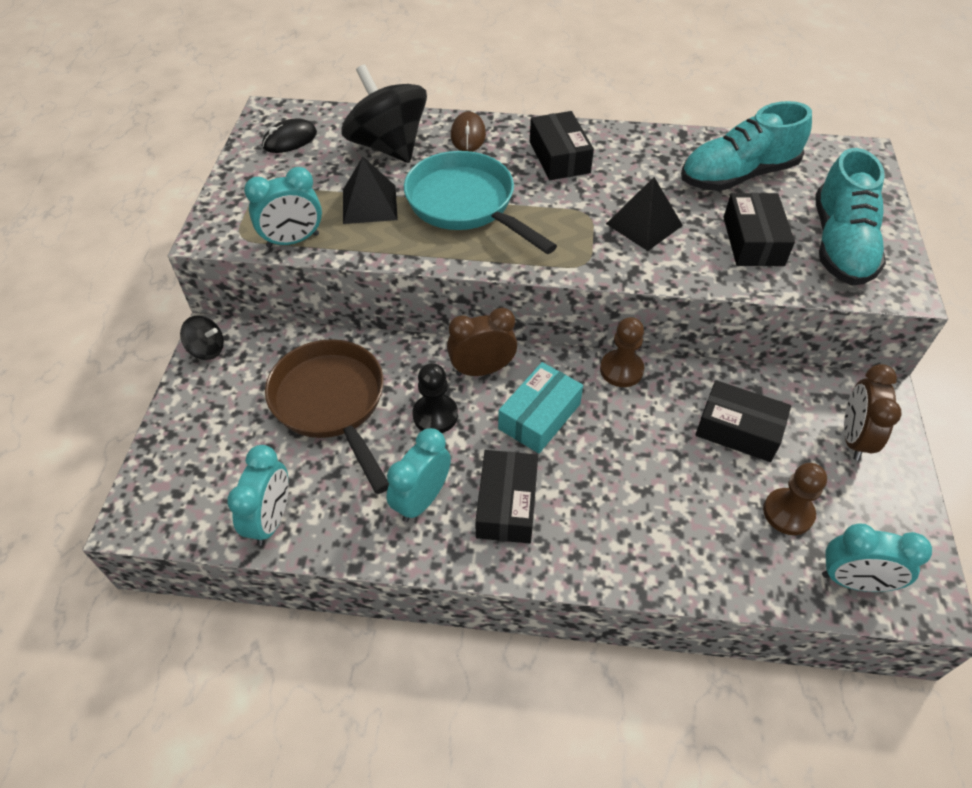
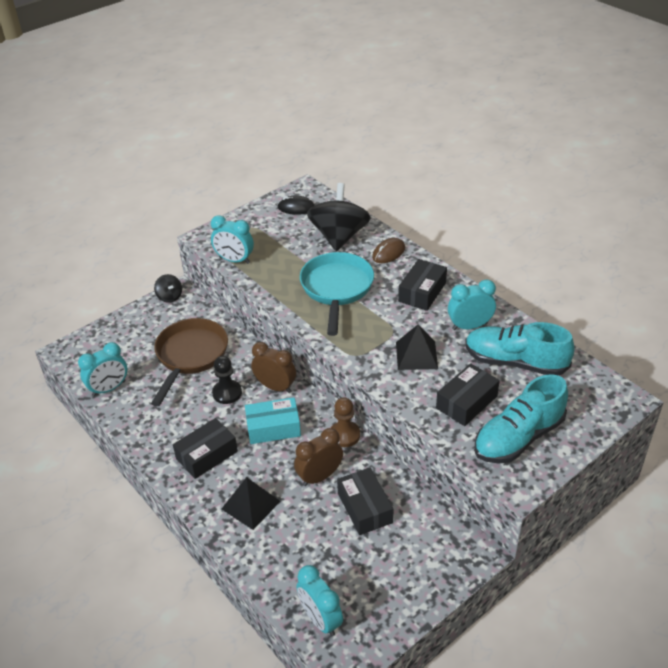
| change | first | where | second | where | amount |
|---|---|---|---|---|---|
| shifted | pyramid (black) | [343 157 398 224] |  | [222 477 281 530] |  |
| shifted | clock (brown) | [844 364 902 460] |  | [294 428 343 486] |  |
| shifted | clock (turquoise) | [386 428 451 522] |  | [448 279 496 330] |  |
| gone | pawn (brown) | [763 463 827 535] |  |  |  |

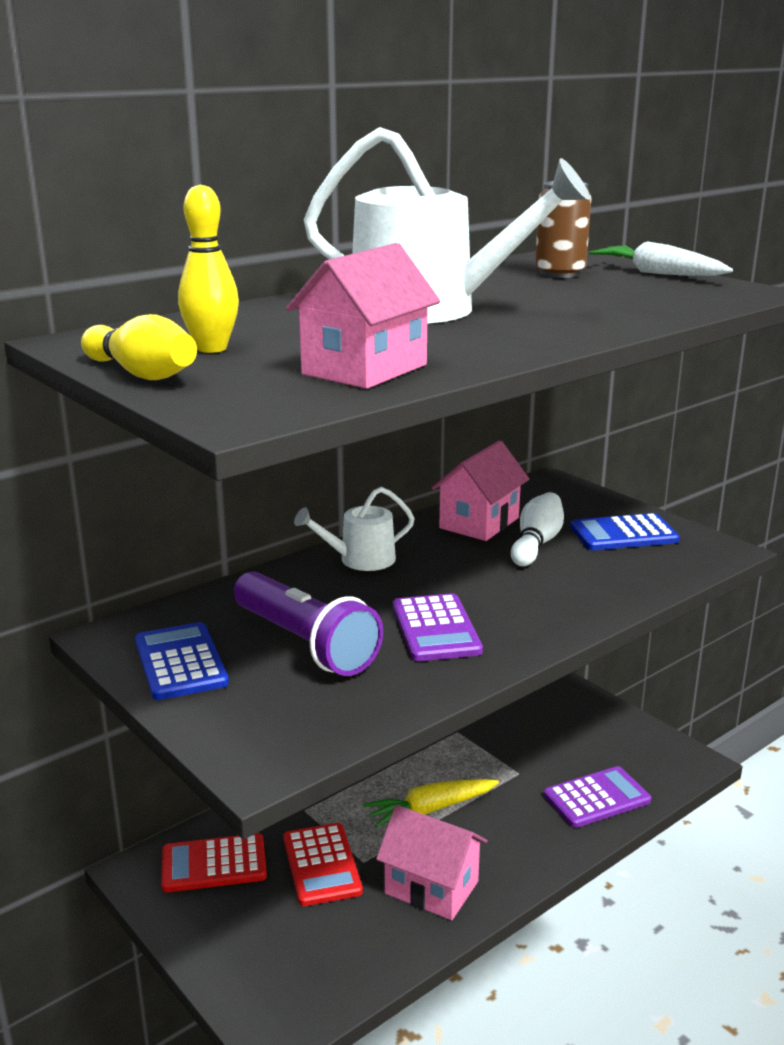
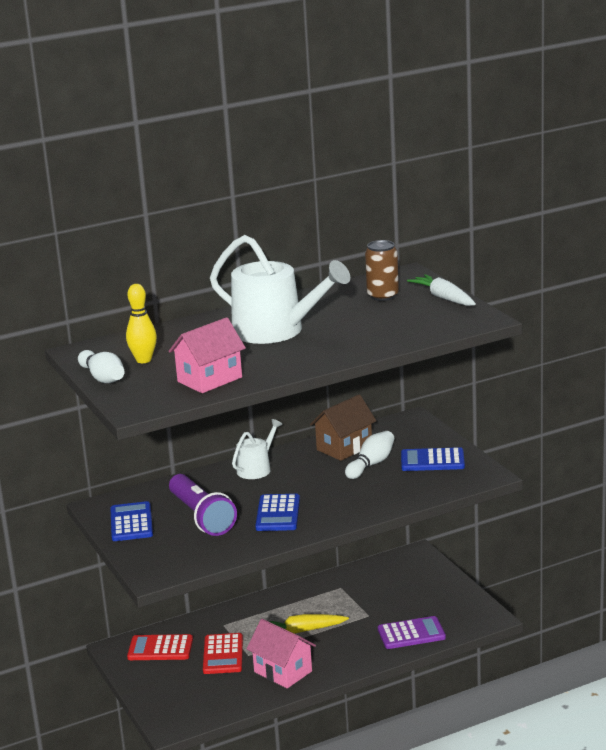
| change | first | where | second | where | amount |
|---|---|---|---|---|---|
| repainted | bowling pin (yellow) | [81 314 197 380] | bowling pin (white) | [78 350 125 383] |  |
| repainted | house (pink) | [431 440 529 541] | house (brown) | [310 394 376 461] |  |
| rotated | watering can (white) | [294 487 415 571] |  | [232 419 283 479] | 135 degrees clockwise |
| repainted | calculator (purple) | [393 593 483 661] | calculator (blue) | [255 494 300 531] |  |

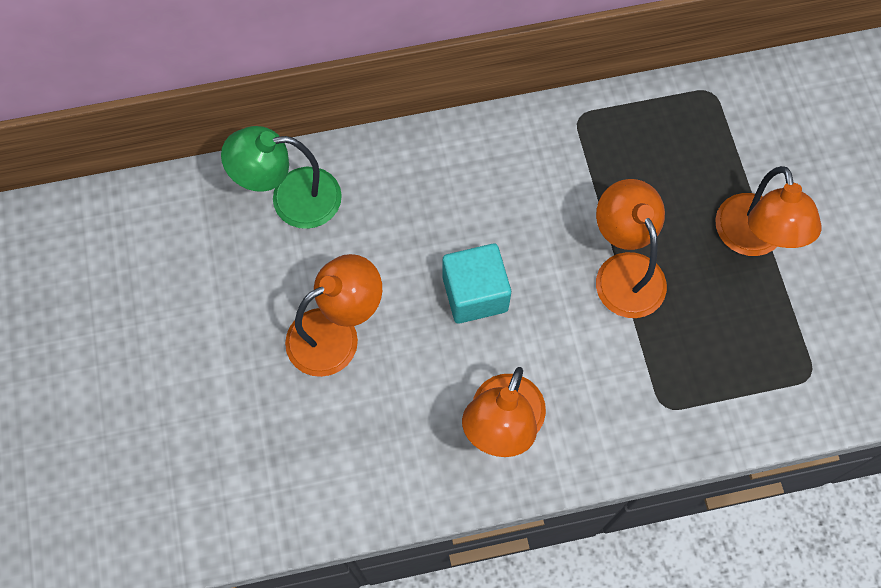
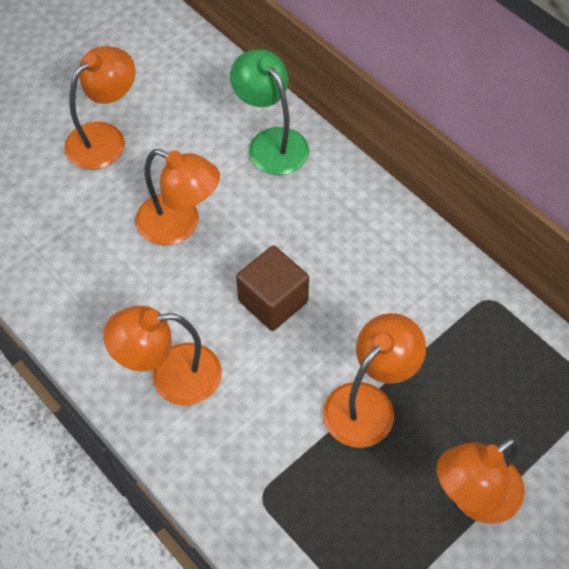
| change | first | where | second | where | amount |
|---|---|---|---|---|---|
| repainted | cube (turquoise) | [443 244 511 324] | cube (brown) | [236 246 309 331] |  |
| new |  |  | lamp (orange) | [64 46 135 170] |  |

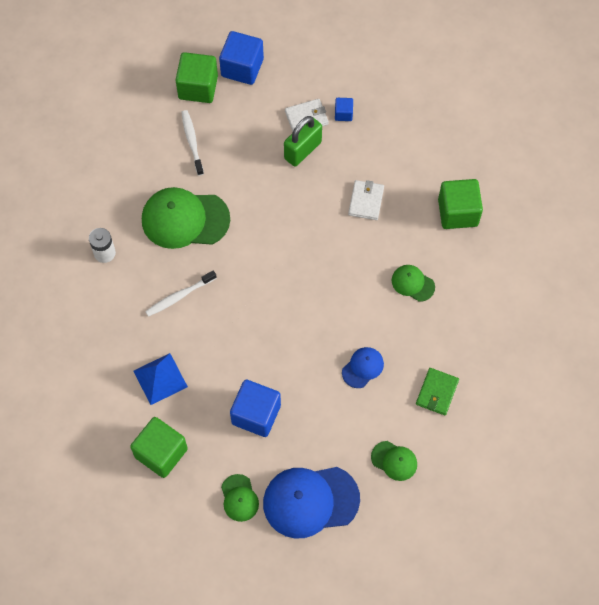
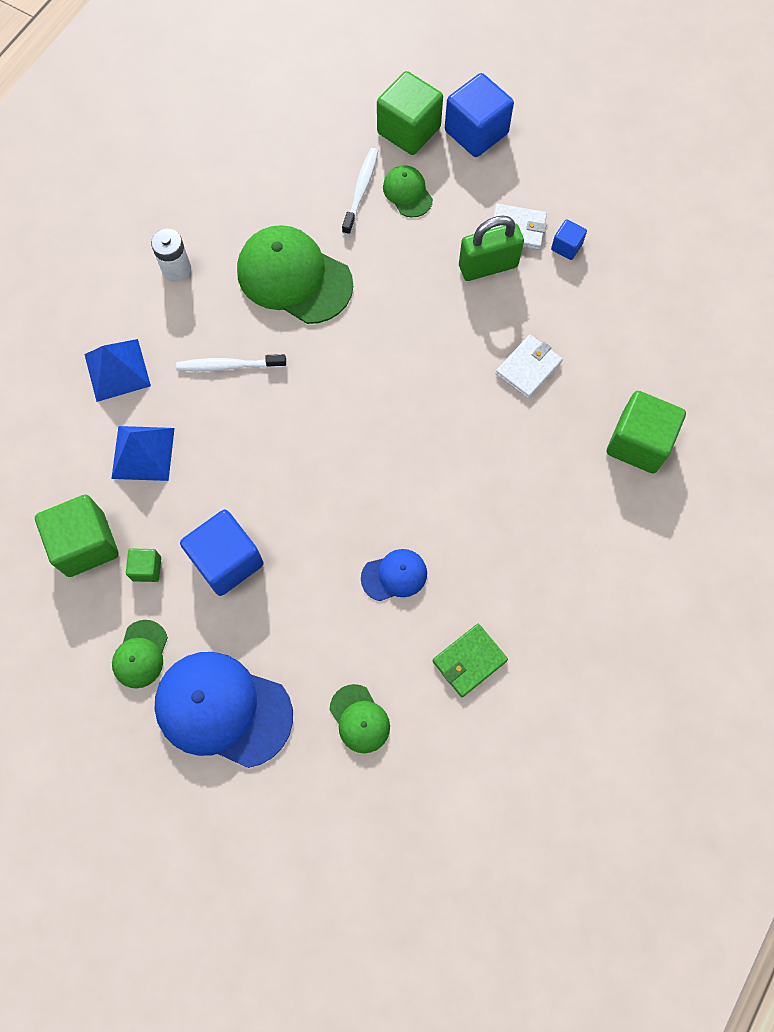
| change | first | where | second | where | amount |
|---|---|---|---|---|---|
| shifted | cap (green) | [392 265 435 302] |  | [383 165 433 218] |  |
| new |  |  | pyramid (blue) | [84 339 151 402] |  |
| new |  |  | cube (green) | [126 549 161 582] |  |

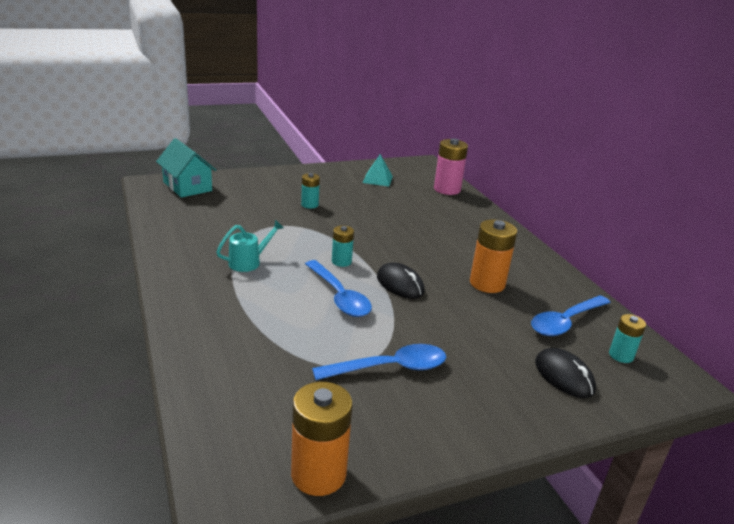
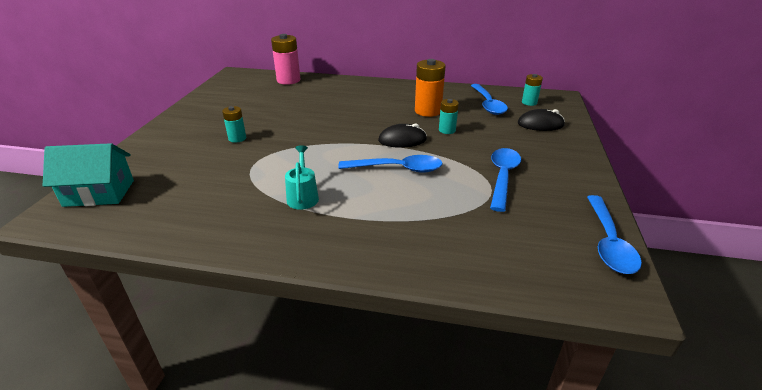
| change | first | where | second | where | amount |
|---|---|---|---|---|---|
| gone | pyramid (turquoise) | [363 154 393 186] |  |  |  |
| shifted | battery (turquoise) | [332 225 354 267] |  | [439 99 459 134] |  |
| swapped | battery (orange) | [291 382 352 496] | spoon (blue) | [587 195 642 274] |  |

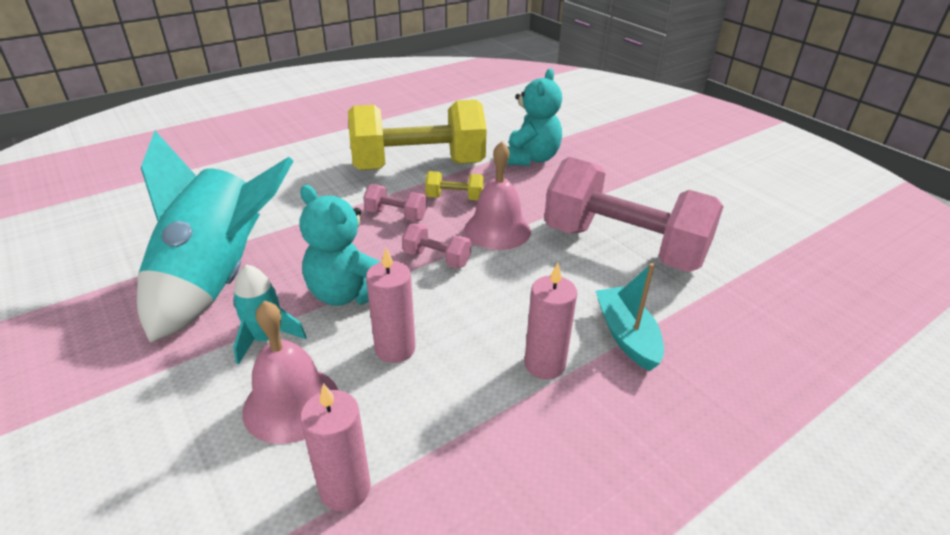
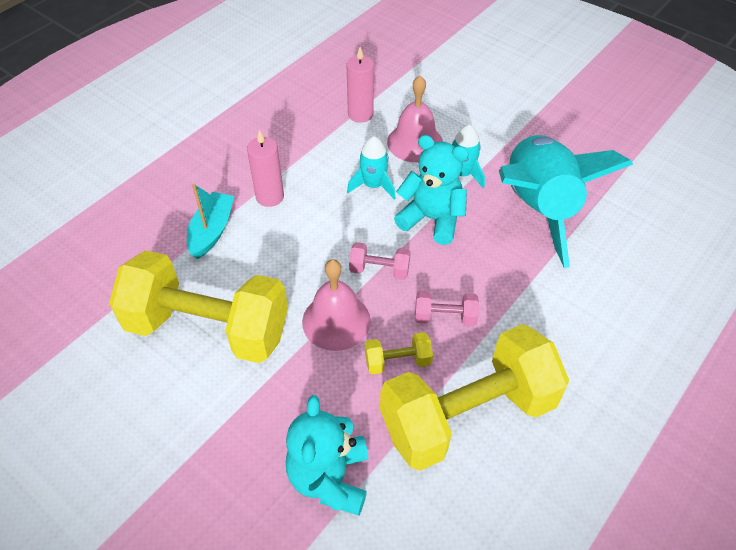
| change | first | where | second | where | amount |
|---|---|---|---|---|---|
| repainted | dumbbell (pink) | [544 157 724 272] | dumbbell (yellow) | [109 250 288 363] |  |
| swapped | candle (pink) | [366 248 416 363] | rocket (turquoise) | [347 136 396 199] |  |
| rotated | boat (turquoise) | [596 263 664 371] |  | [187 184 234 259] | 135 degrees counterclockwise |

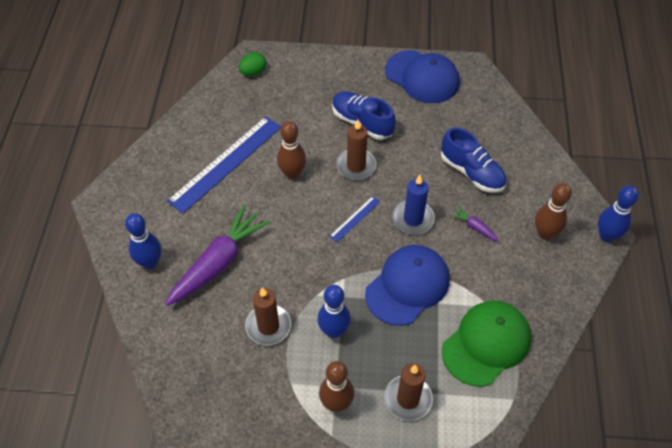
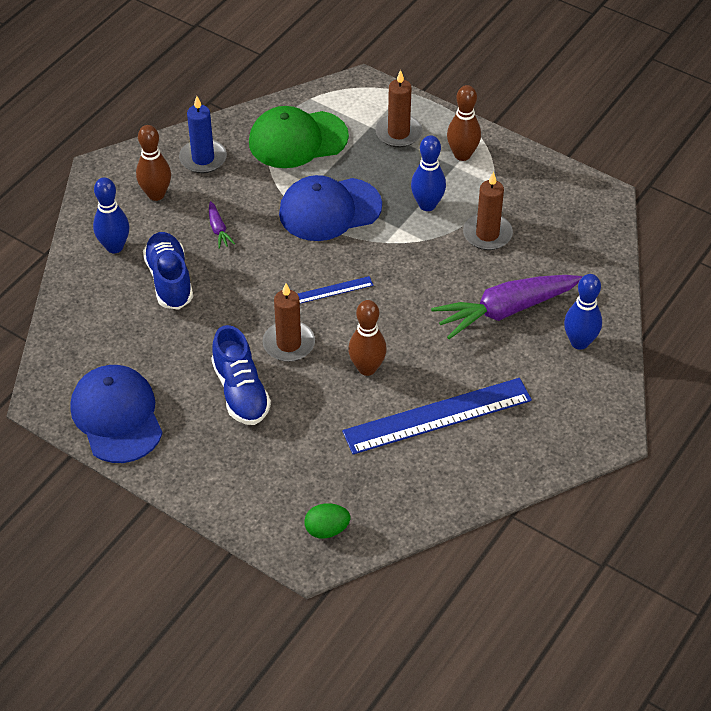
| change | first | where | second | where | amount |
|---|---|---|---|---|---|
| shifted | candle (blue) | [393 175 435 235] |  | [179 96 227 173] |  |
| shifted | bowling pin (blue) | [598 186 639 242] |  | [93 177 130 253] |  |

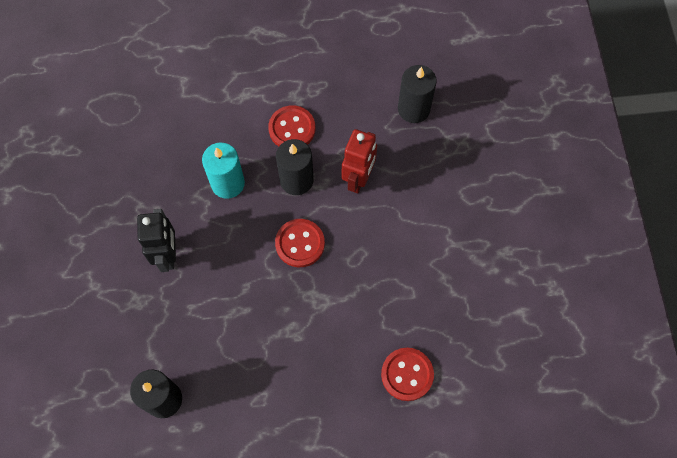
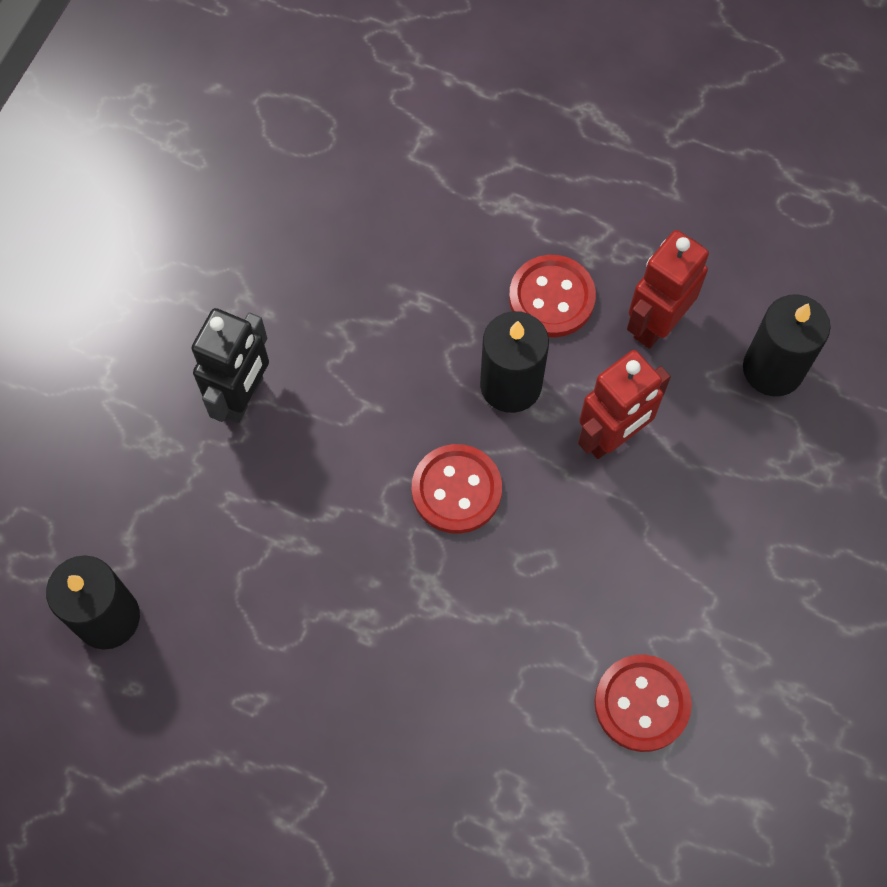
| change | first | where | second | where | amount |
|---|---|---|---|---|---|
| gone | candle (turquoise) | [202 143 245 199] |  |  |  |
| shifted | button (red) | [381 348 434 401] |  | [595 654 692 752] |  |
| new |  |  | robot (red) | [627 230 709 349] |  |

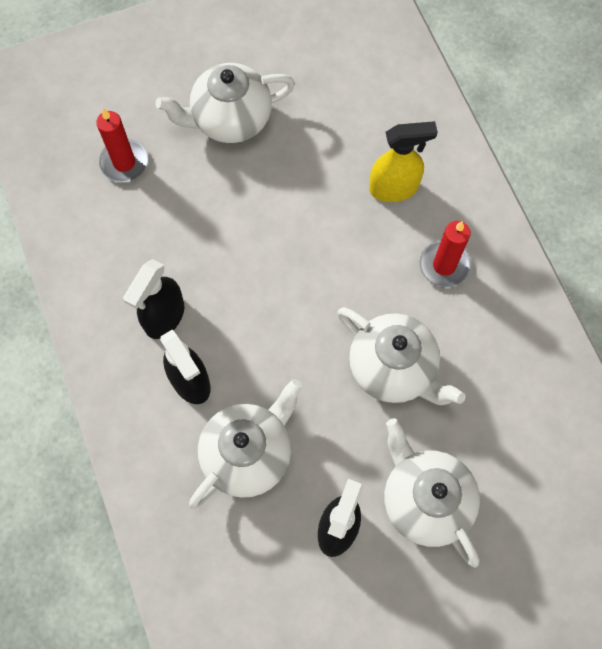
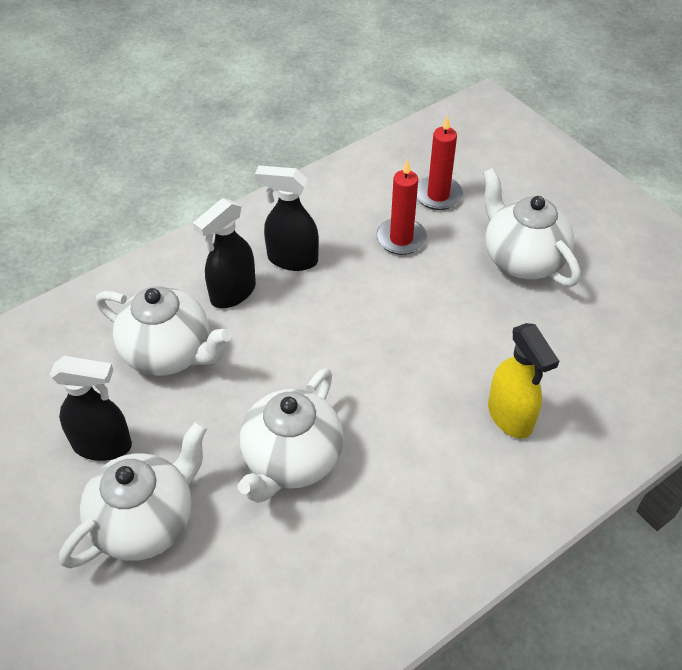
| change | first | where | second | where | amount |
|---|---|---|---|---|---|
| shifted | candle (red) | [420 221 471 288] |  | [376 159 427 255] |  |

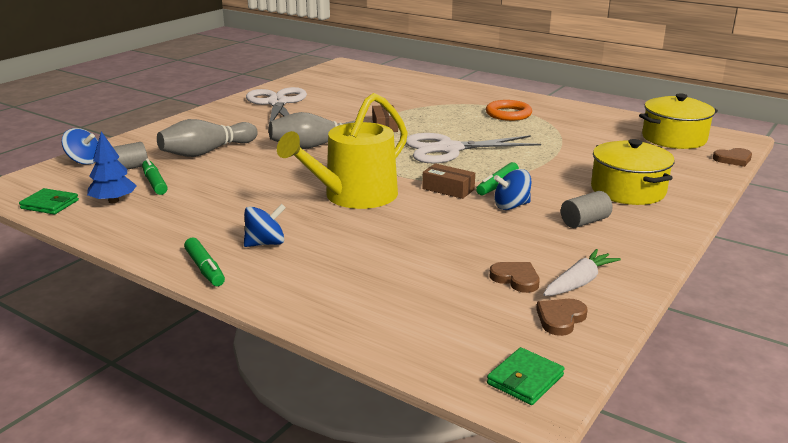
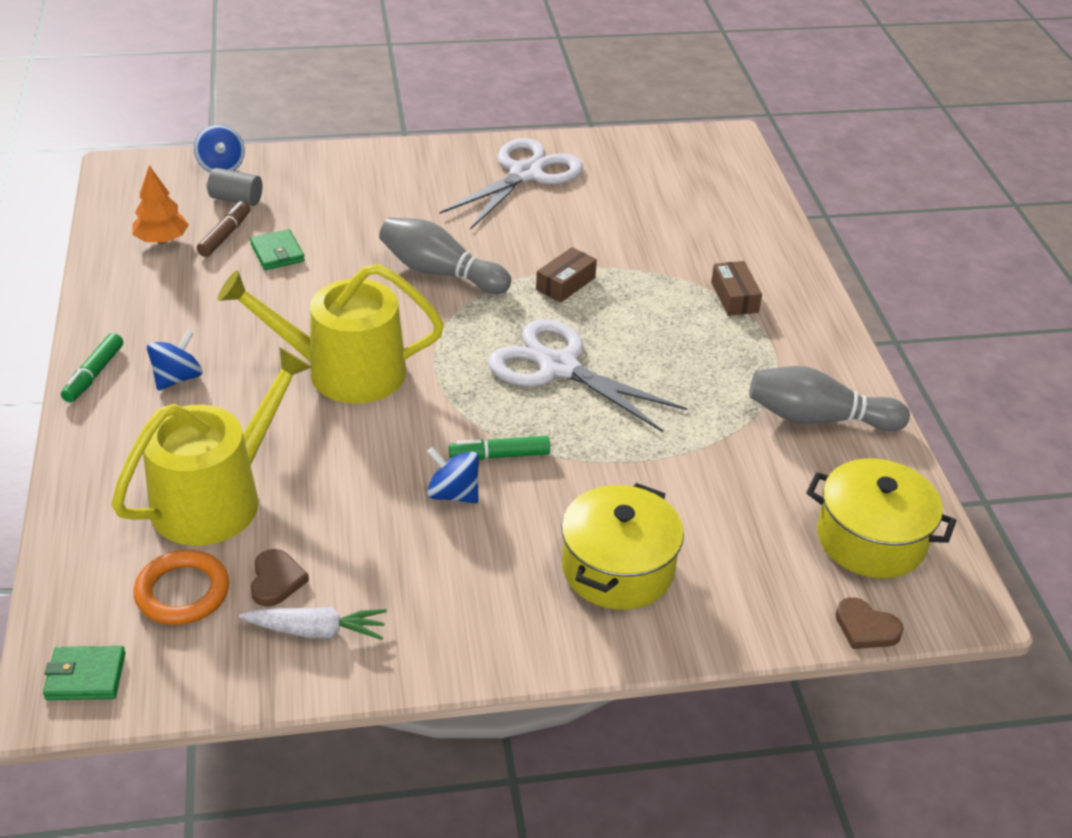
| change | first | where | second | where | amount |
|---|---|---|---|---|---|
| shifted | ring (orange) | [486 100 532 121] |  | [134 550 229 625] |  |
| shifted | bowling pin (grey) | [157 119 258 157] |  | [749 366 910 431] |  |
| repainted | tree (blue) | [87 131 137 203] | tree (orange) | [132 165 189 244] |  |
| repainted | marker (green) | [142 158 168 195] | marker (brown) | [197 201 250 257] |  |
| shifted | box (brown) | [422 163 475 199] |  | [711 261 762 316] |  |
| shifted | wallet (green) | [19 188 79 214] |  | [250 229 305 270] |  |
| gone | cylinder (grey) | [561 191 612 228] |  |  |  |
| rotated | spinning top (blue) | [244 204 286 247] |  | [147 330 202 390] | 75 degrees counterclockwise |
| gone | heart (brown) | [536 299 588 336] |  |  |  |
| new |  |  | watering can (yellow) | [112 347 312 546] |  |

